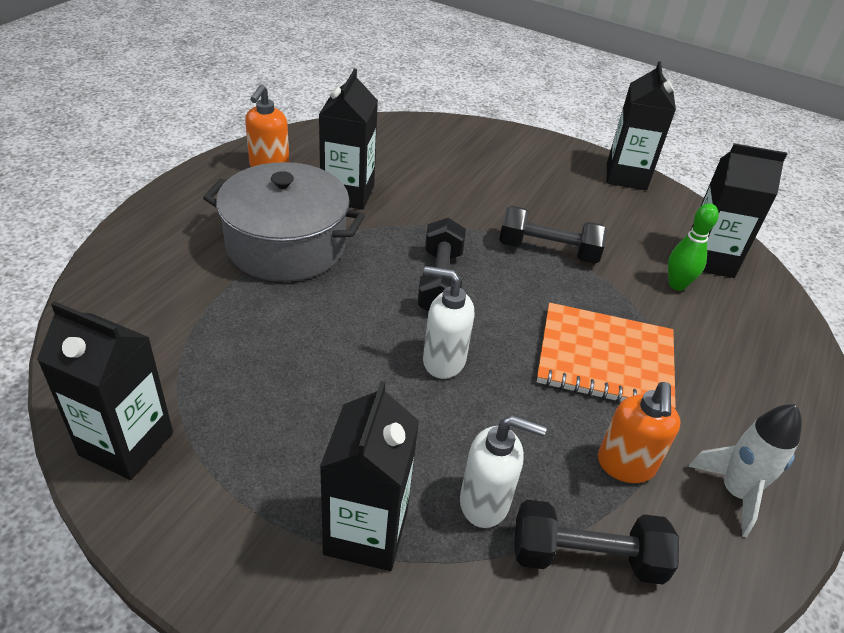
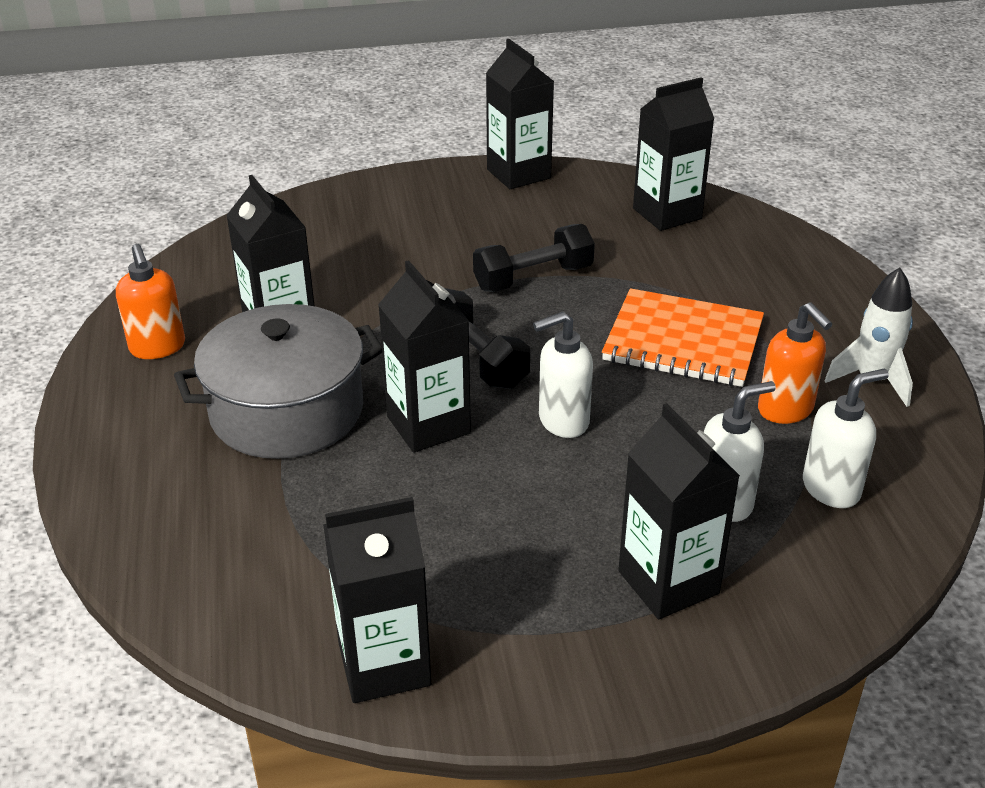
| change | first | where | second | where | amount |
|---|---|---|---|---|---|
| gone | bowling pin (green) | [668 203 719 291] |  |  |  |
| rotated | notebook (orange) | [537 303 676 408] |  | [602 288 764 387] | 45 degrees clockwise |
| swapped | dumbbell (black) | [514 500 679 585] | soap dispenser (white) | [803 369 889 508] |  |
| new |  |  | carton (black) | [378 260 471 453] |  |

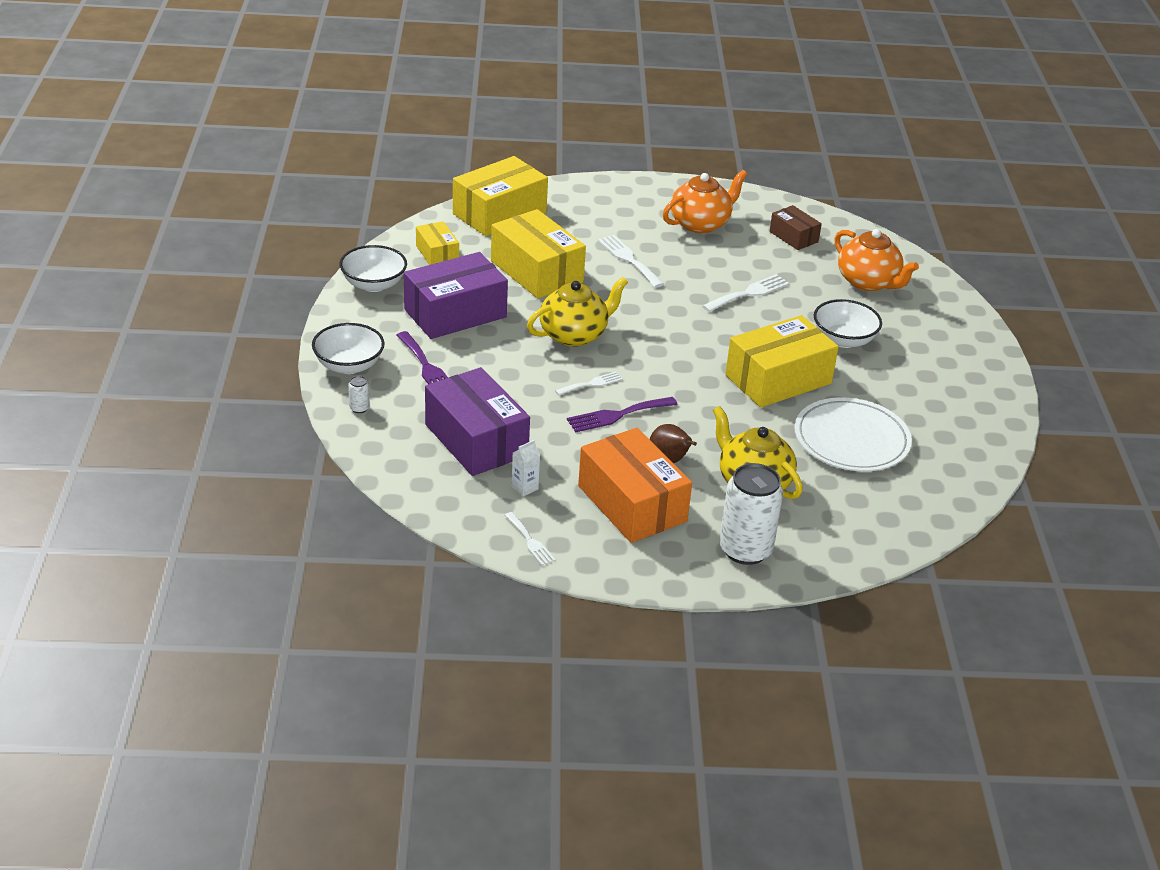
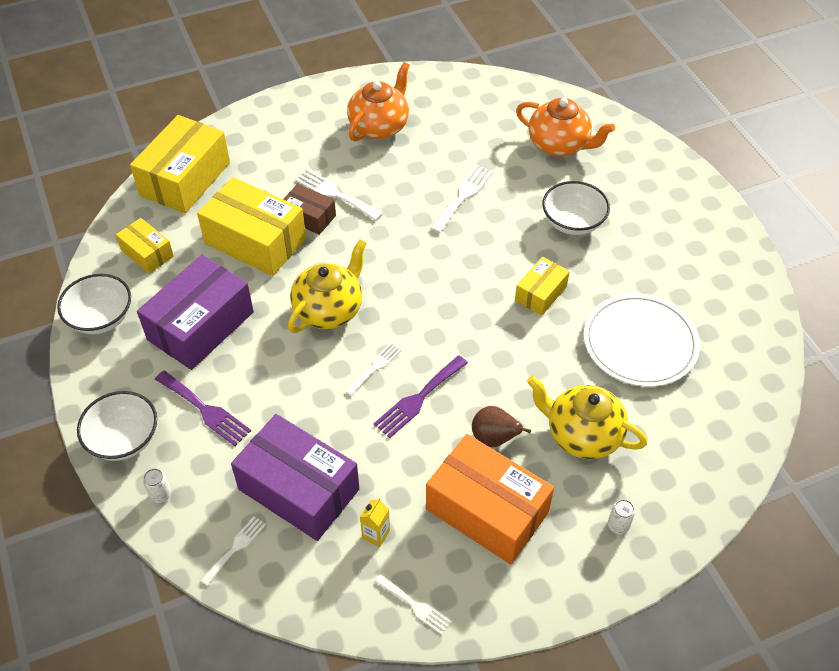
| change | first | where | second | where | amount |
|---|---|---|---|---|---|
| shifted | box (brown) | [769 205 822 250] |  | [283 184 336 235] |  |
| scaled | box (yellow) | [725 315 839 408] |  | [515 257 570 316] | x0.53 |
| repainted | carton (white) | [512 440 540 496] | carton (yellow) | [360 498 390 547] |  |
| scaled | can (white) | [719 463 783 565] |  | [608 499 635 534] | x0.40 |
| new |  |  | fork (white) | [200 516 266 586] |  |

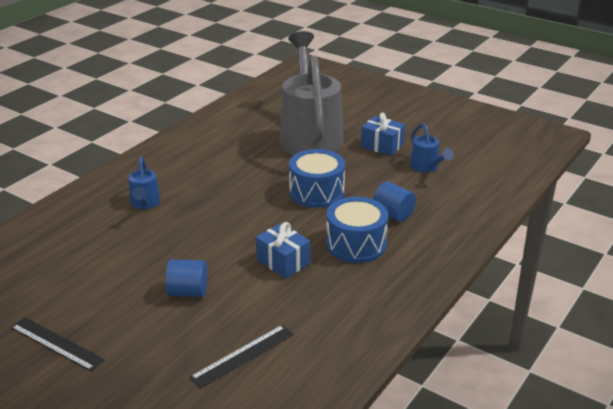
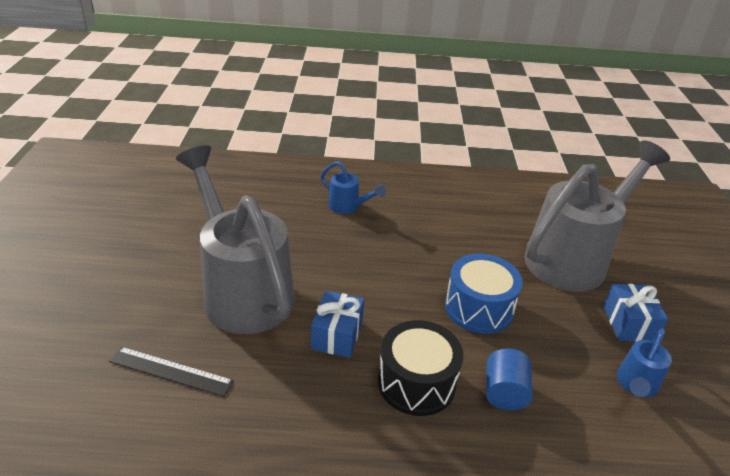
| change | first | where | second | where | amount |
|---|---|---|---|---|---|
| rotated | watering can (blue) | [129 157 161 209] |  | [321 161 386 214] | 105 degrees counterclockwise |
| repainted | drum (blue) | [326 197 389 263] | drum (black) | [378 320 463 416] |  |
| swapped | cylinder (blue) | [165 259 208 297] | watering can (grey) | [176 145 295 334] |  |
| gone | ruler (black) | [11 317 105 371] |  |  |  |

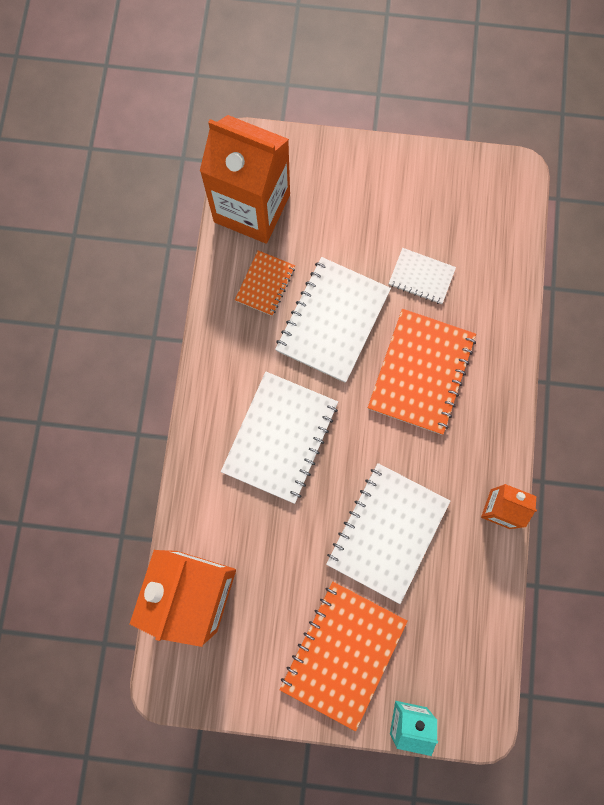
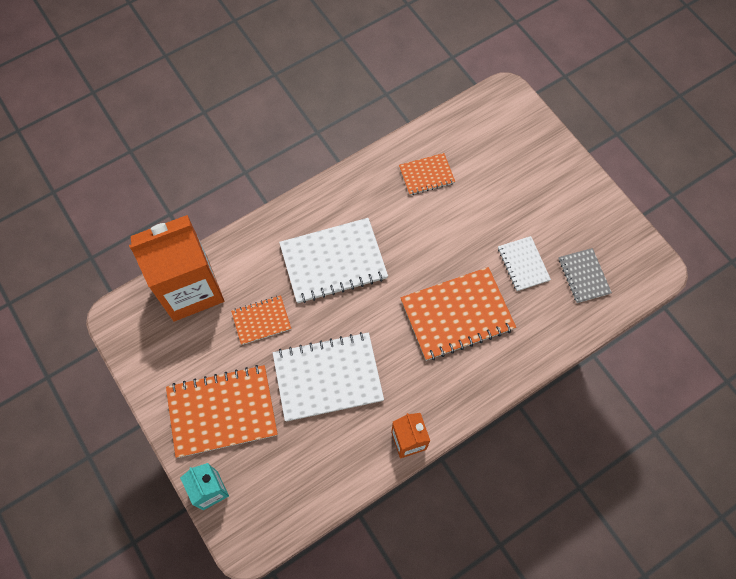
| change | first | where | second | where | amount |
|---|---|---|---|---|---|
| gone | carton (orange) | [200 115 290 244] |  |  |  |
| gone | notebook (white) | [275 257 391 383] |  |  |  |
| new |  |  | notebook (grey) | [559 248 612 303] |  |
| new |  |  | notebook (orange) | [231 296 291 345] |  |

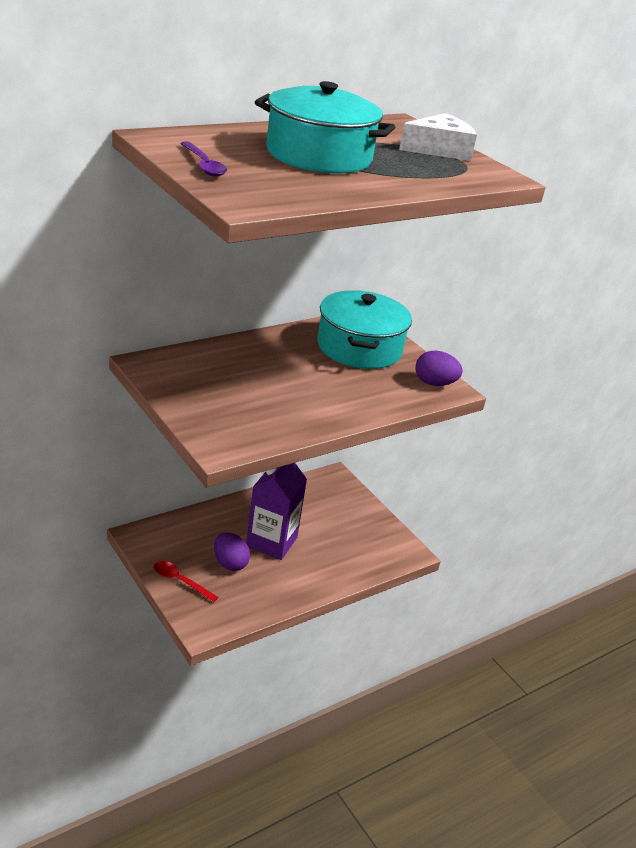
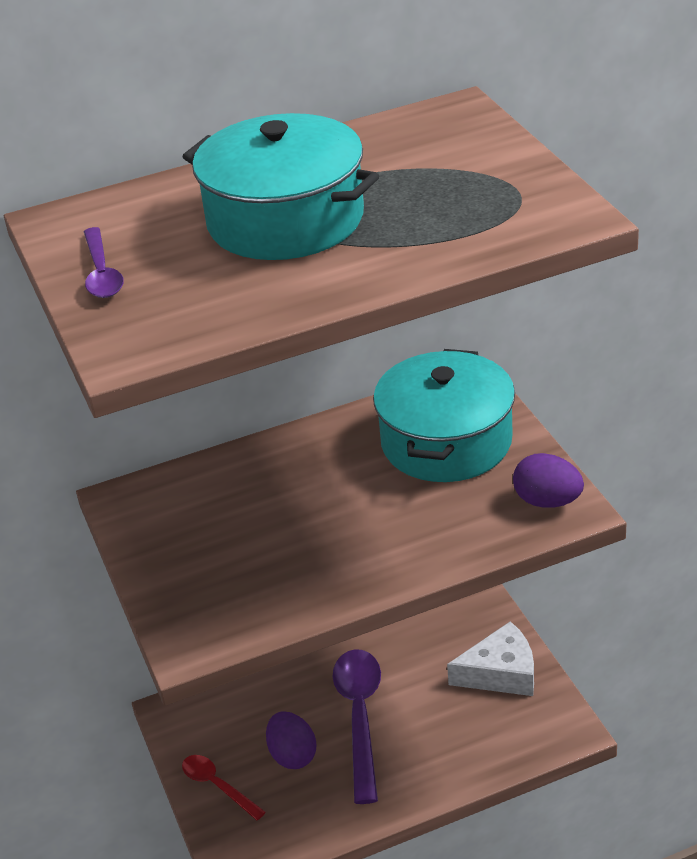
| change | first | where | second | where | amount |
|---|---|---|---|---|---|
| shifted | cheese (white) | [399 113 477 161] |  | [447 621 534 696] |  |
| swapped | carton (purple) | [246 463 307 560] | spoon (purple) | [332 649 381 804] |  |

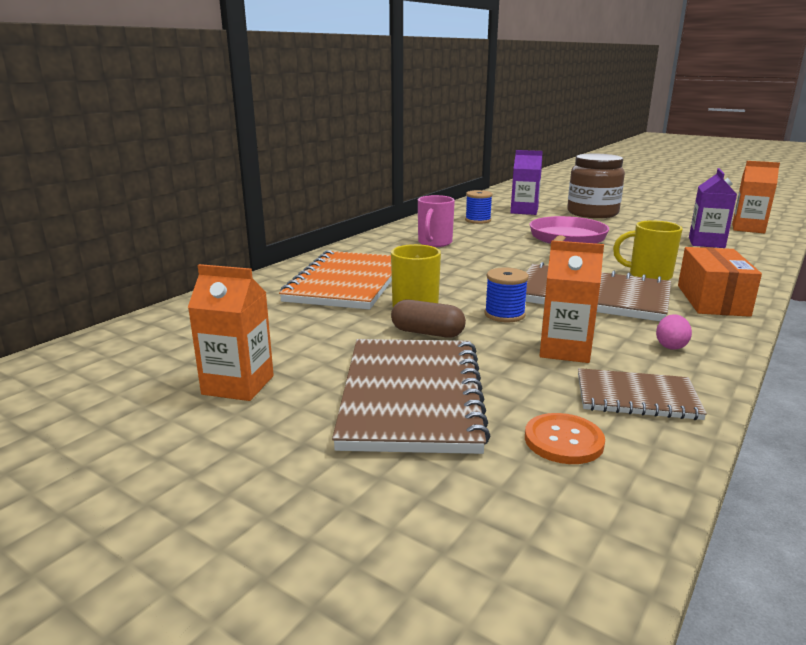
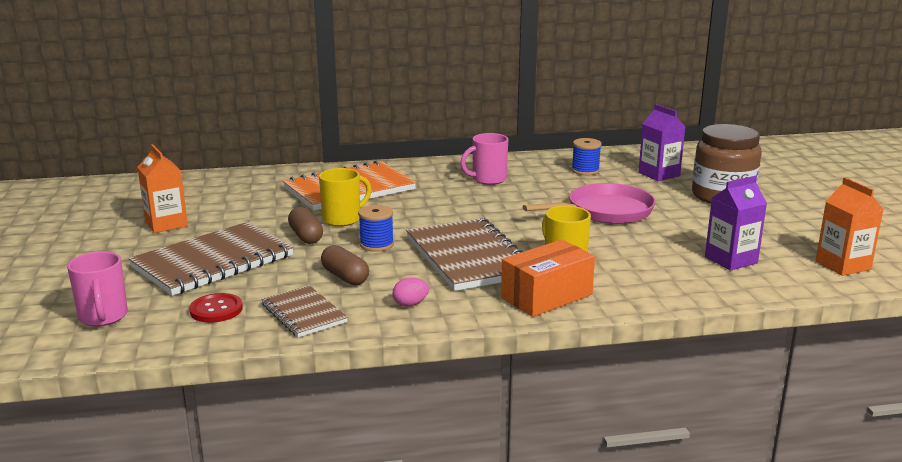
| change | first | where | second | where | amount |
|---|---|---|---|---|---|
| swapped | carton (orange) | [540 240 604 363] | capsule (brown) | [321 245 369 285] |  |
| repainted | button (orange) | [525 413 605 464] | button (red) | [189 293 243 323] |  |
| new |  |  | mug (pink) | [67 251 128 326] |  |

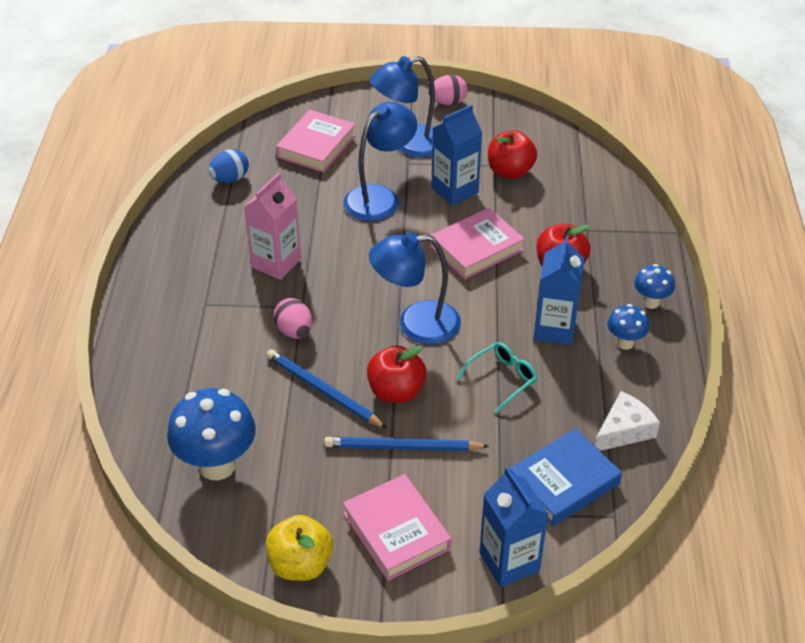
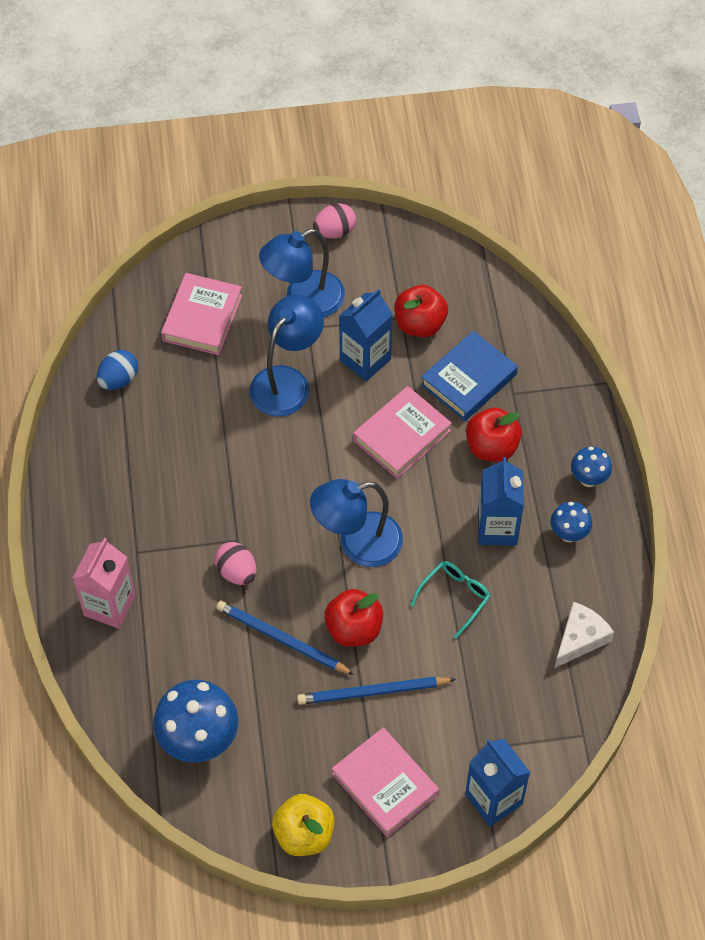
| change | first | where | second | where | amount |
|---|---|---|---|---|---|
| shifted | carton (pink) | [244 173 301 280] |  | [73 538 136 629] |  |
| shifted | book (blue) | [509 428 622 526] |  | [421 331 518 421] |  |

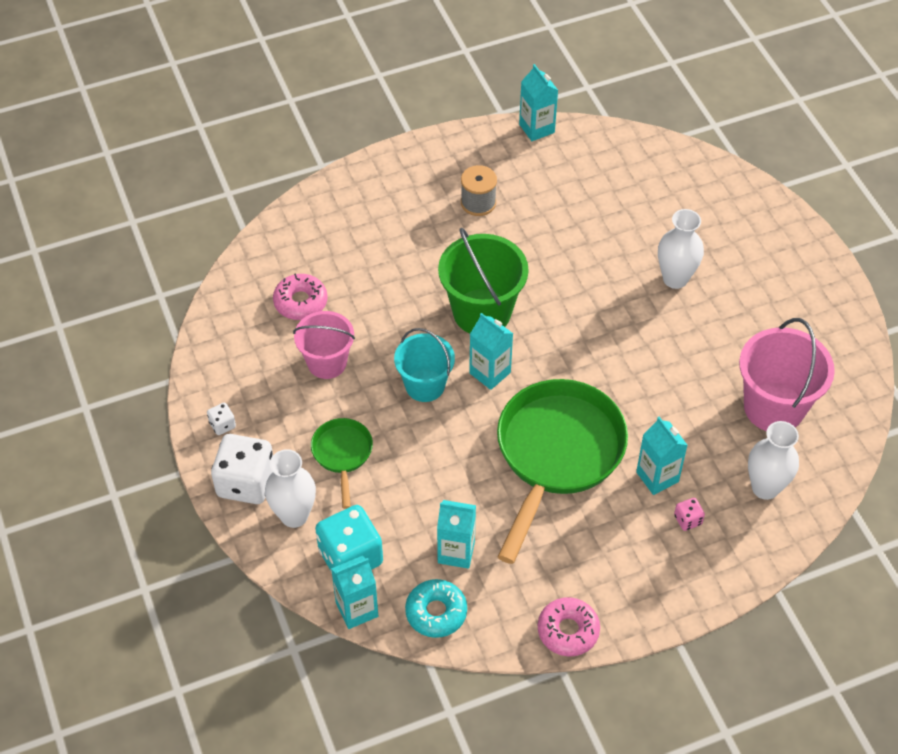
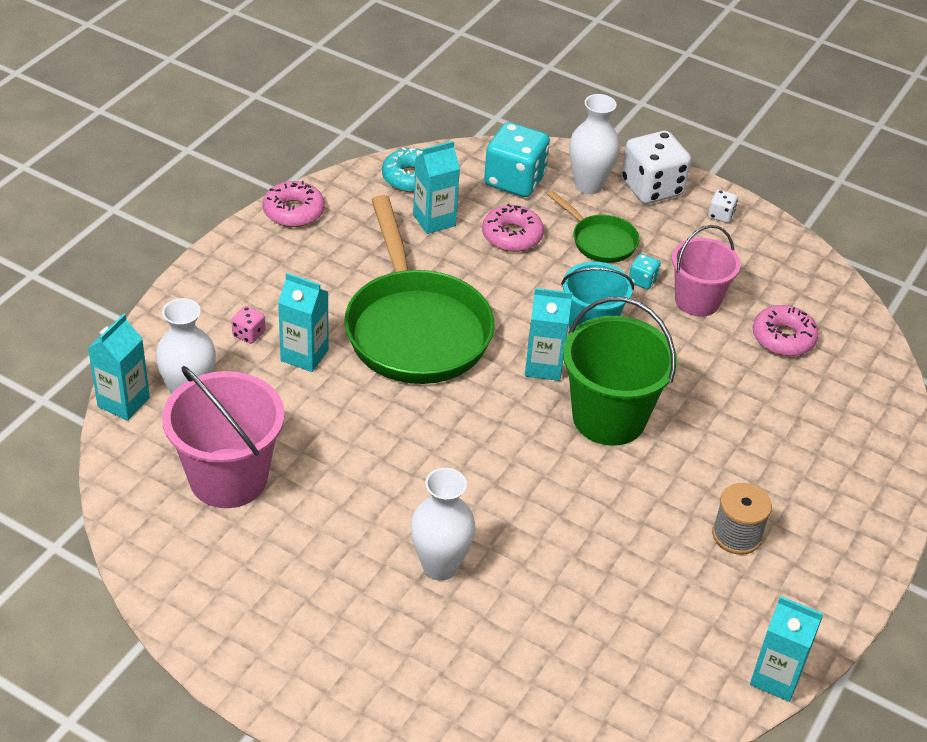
| change | first | where | second | where | amount |
|---|---|---|---|---|---|
| shifted | carton (turquoise) | [331 556 378 629] |  | [88 314 150 421] |  |
| new |  |  | donut (pink) | [482 204 544 252] |  |
| new |  |  | dice (turquoise) | [629 254 661 290] |  |

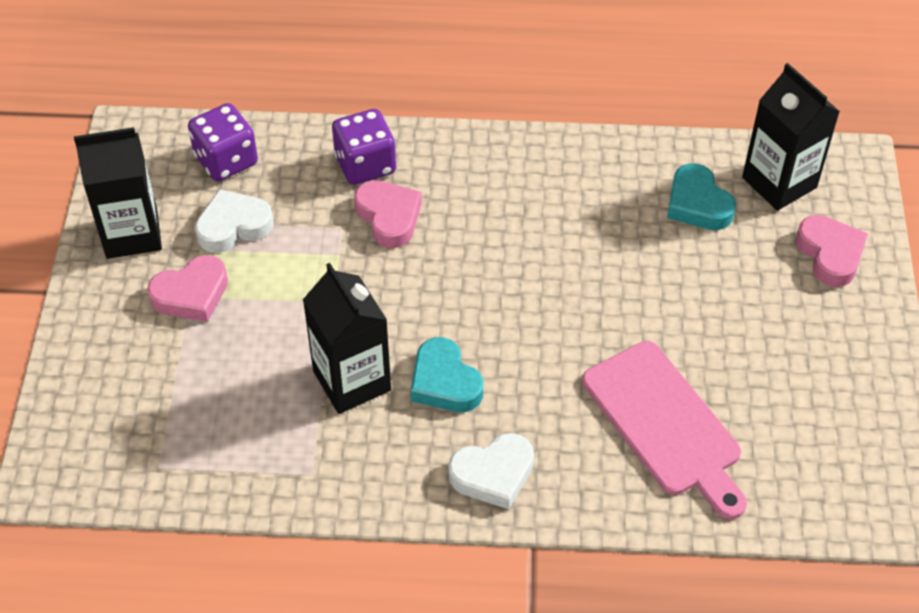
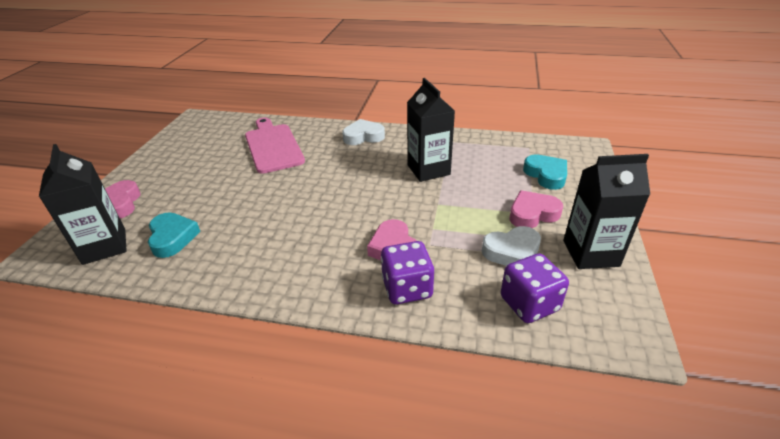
| change | first | where | second | where | amount |
|---|---|---|---|---|---|
| shifted | heart (turquoise) | [411 337 483 412] |  | [523 154 567 190] |  |

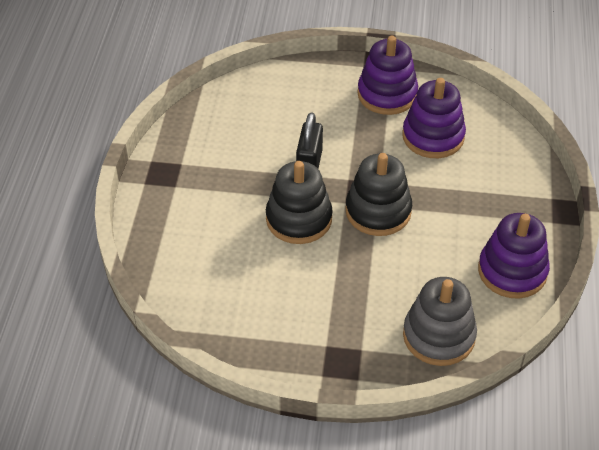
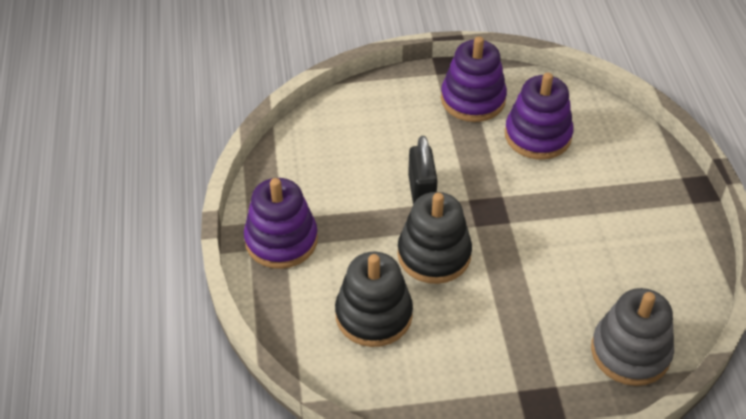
| change | first | where | second | where | amount |
|---|---|---|---|---|---|
| shifted | stacking toy (black) | [345 153 412 236] |  | [335 252 413 347] |  |
| shifted | stacking toy (purple) | [478 213 550 299] |  | [244 178 318 269] |  |

